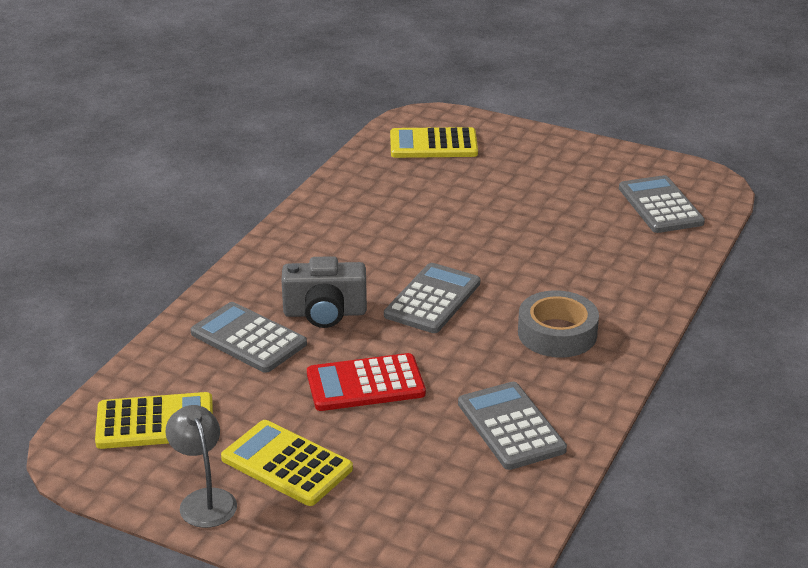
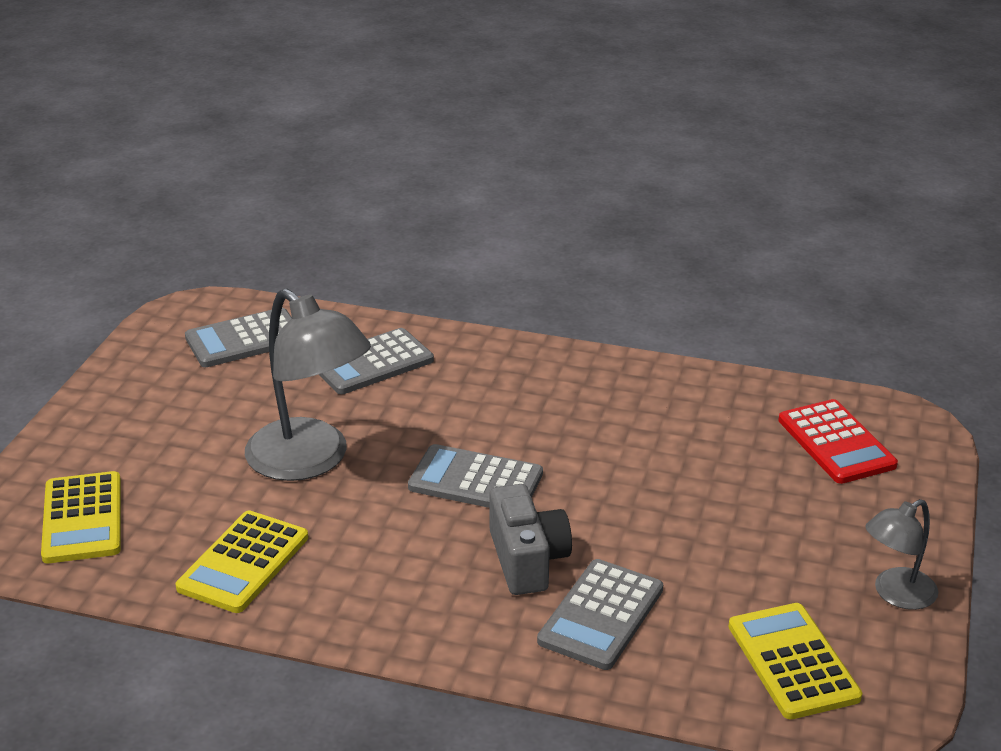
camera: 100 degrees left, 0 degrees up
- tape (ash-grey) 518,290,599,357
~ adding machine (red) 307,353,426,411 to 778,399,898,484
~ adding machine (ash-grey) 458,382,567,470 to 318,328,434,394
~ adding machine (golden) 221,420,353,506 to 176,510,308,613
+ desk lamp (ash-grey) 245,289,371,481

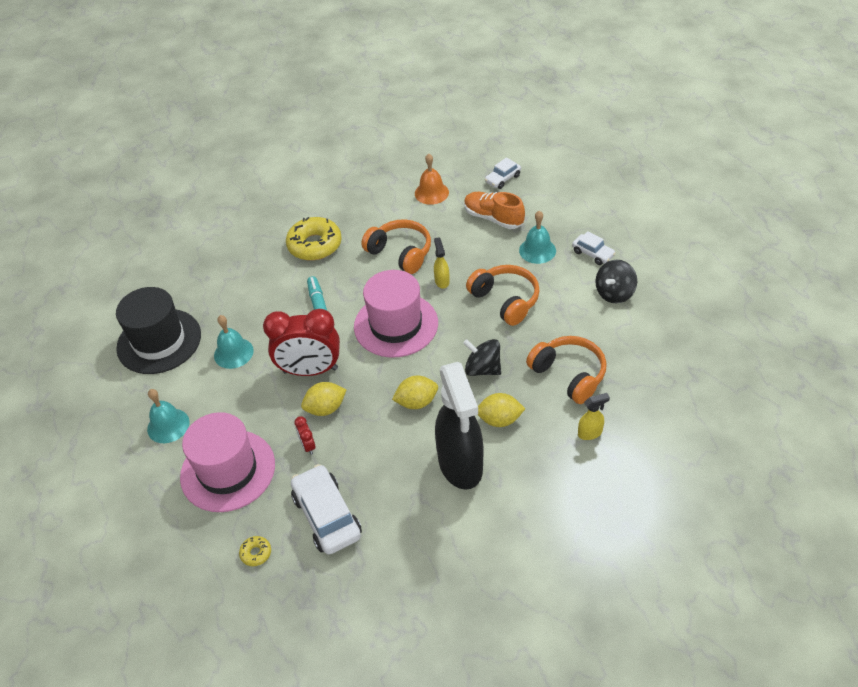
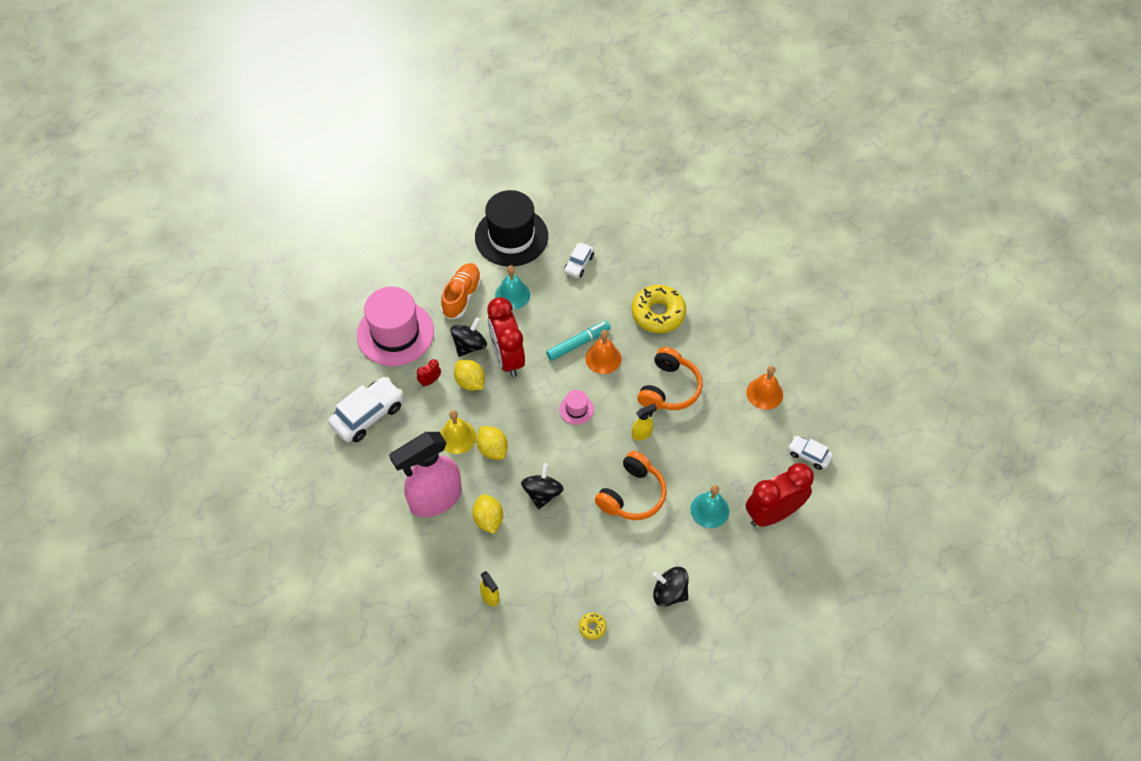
camera: 70 degrees right, 10 degrees up
~ sneaker (orange-coloured) 464,192,525,229 to 441,263,482,319
~ car (pure white) 572,231,616,265 to 564,243,594,278
~ top hat (rose-pink) 354,270,438,358 = 559,390,594,425 x0.43
- over-ear headphones (orange-coloured) 526,336,607,404
~ spray bottle (black) 435,362,483,490 to spray bottle (rose-pink) 389,432,462,517
- bell (aqua) 147,389,189,443
~ glazed donut (golden) 239,536,271,566 to 579,613,606,640
+ toy top (black) 450,317,487,357
+ bell (orange-coloured) 585,330,621,374
+ bell (golden) 440,410,476,454
+ clock (red) 746,463,814,527

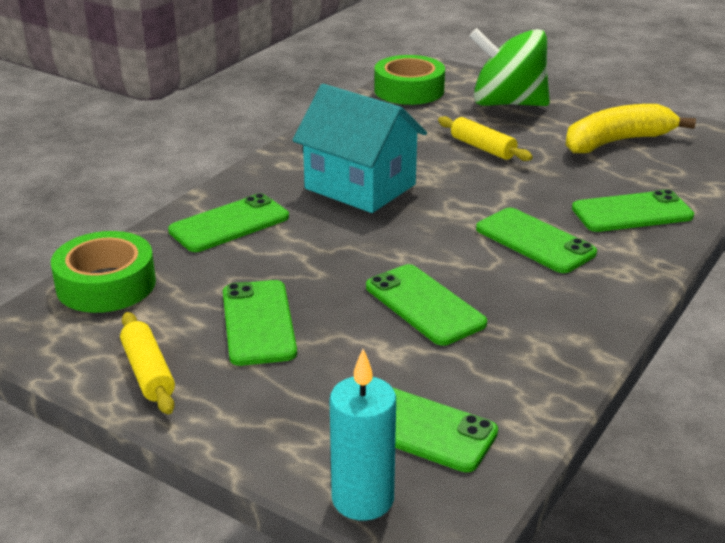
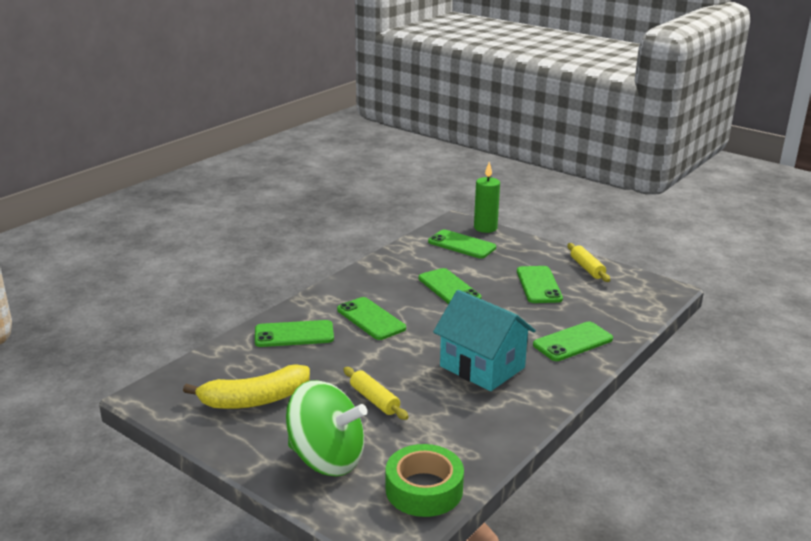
camera: 175 degrees left, 5 degrees down
- tape (green) 51,231,156,313
~ wax candle (aqua) 330,349,396,521 to wax candle (green) 474,162,500,233

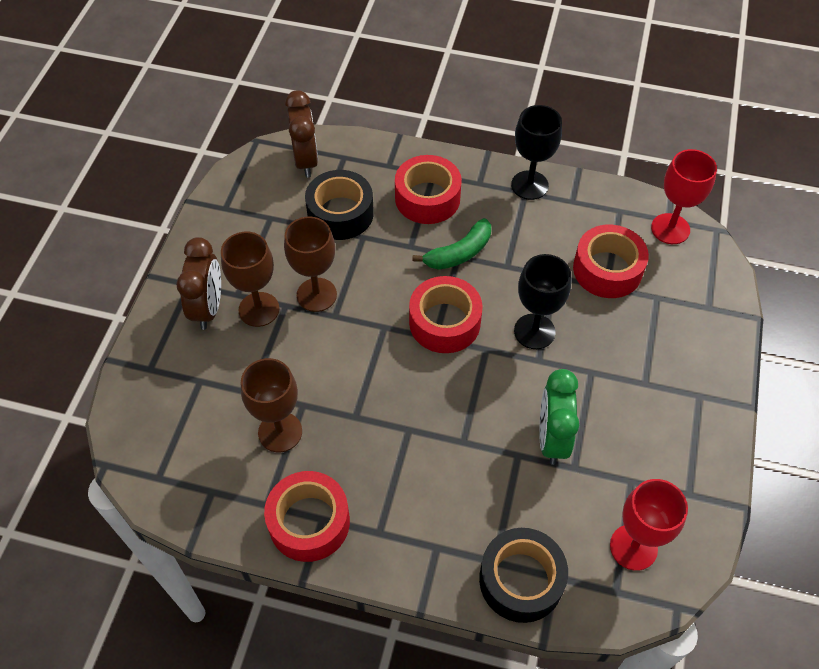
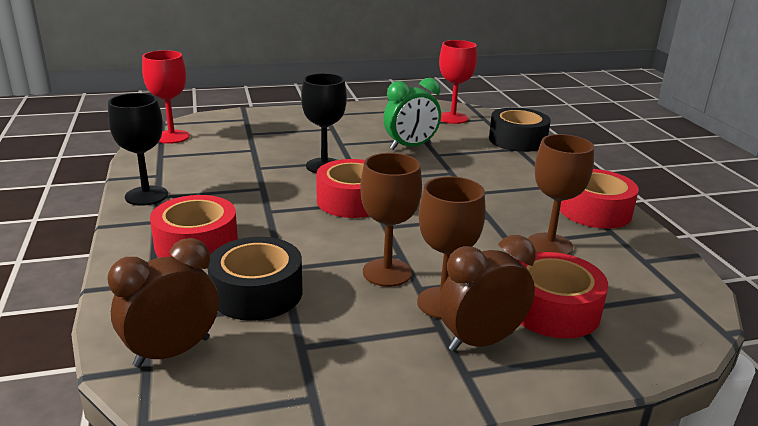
camera: 120 degrees left, 30 degrees down
- toy banana (green) 412,218,491,270
~ tape (red) 573,225,649,298 to 517,252,608,339

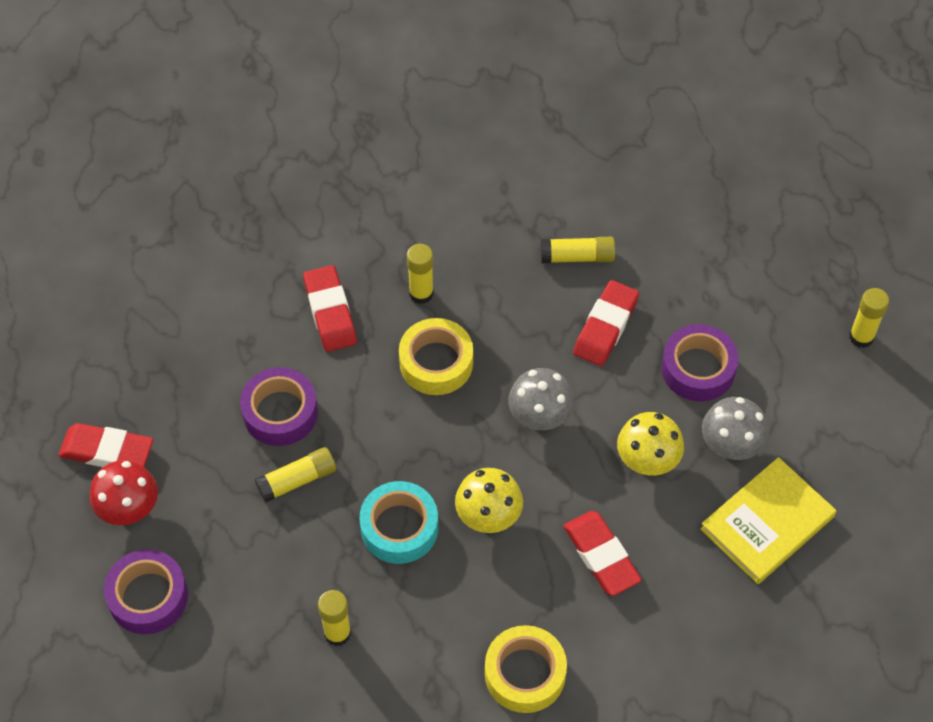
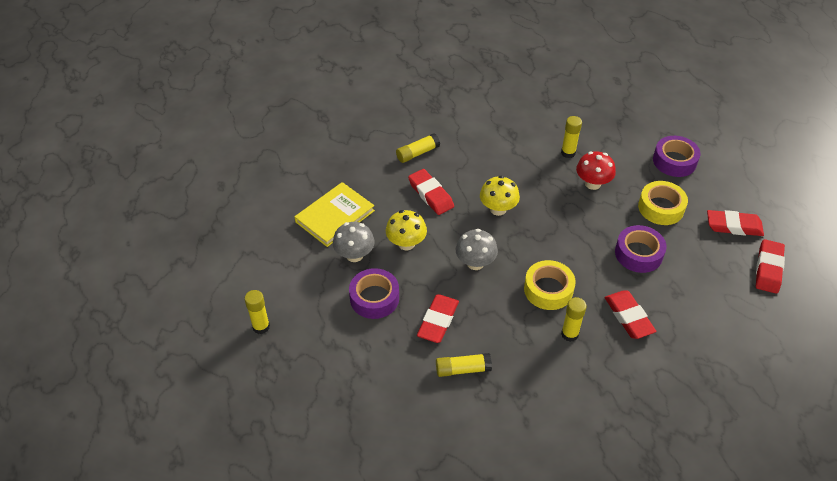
camera: 175 degrees right, 10 degrees down
~ glue stick (golden) 255,447,336,503 to 396,133,440,163
~ toadstool (red) 90,460,158,525 to 576,151,616,190
- tape (aqua) 360,481,438,564
~ tape (golden) 485,625,567,713 to 638,181,688,225
+ pencil eraser (red) 756,239,785,294

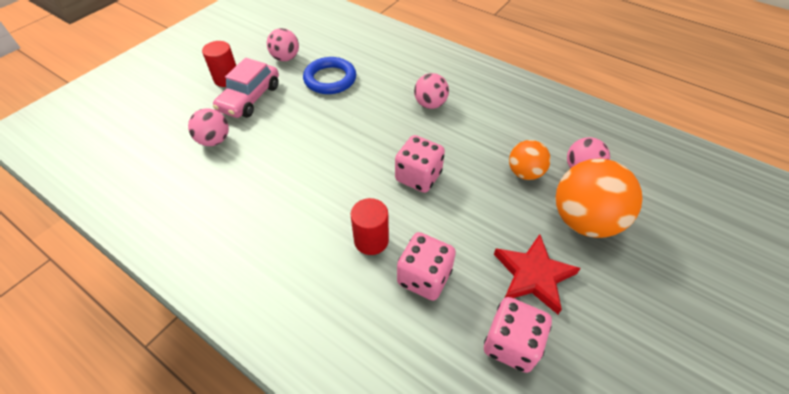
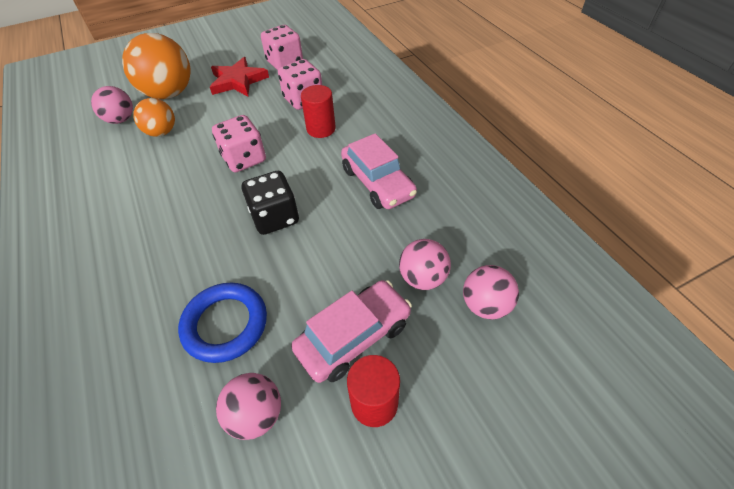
camera: 150 degrees left, 0 degrees up
~ ball (rose-pink) 414,73,449,109 to 463,265,519,319
+ car (rose-pink) 341,133,417,209
+ dice (black) 242,171,299,235

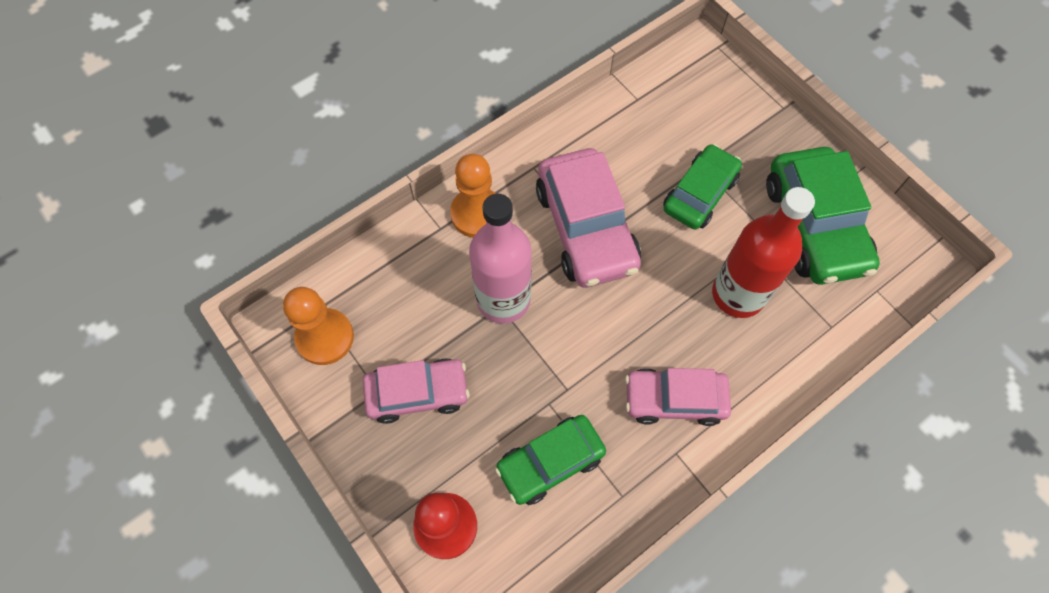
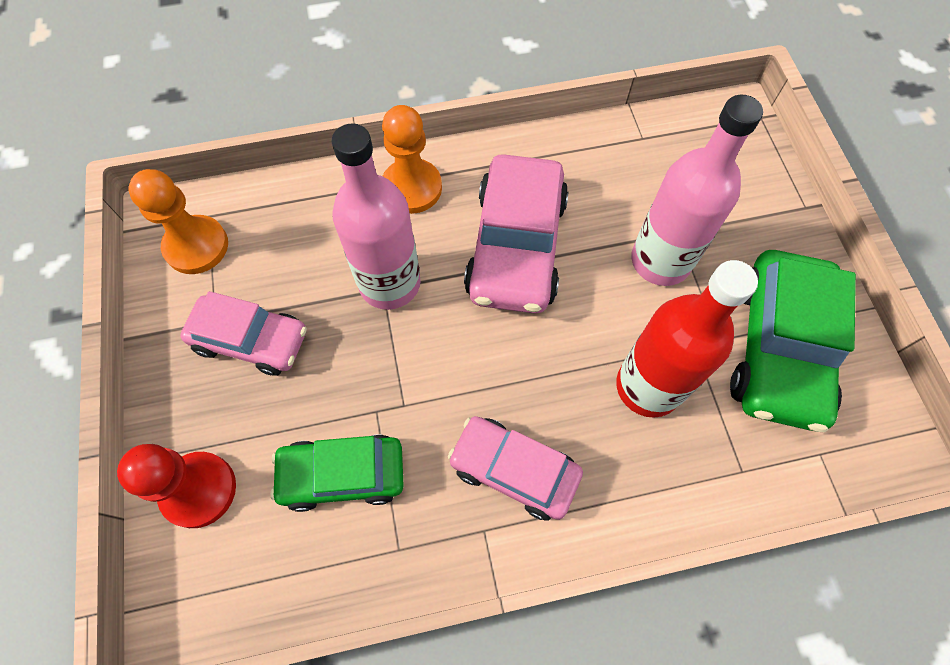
camera: 25 degrees right, 0 degrees up
~ car (green) 663,144,742,229 to drink bottle (rose-pink) 631,95,763,286

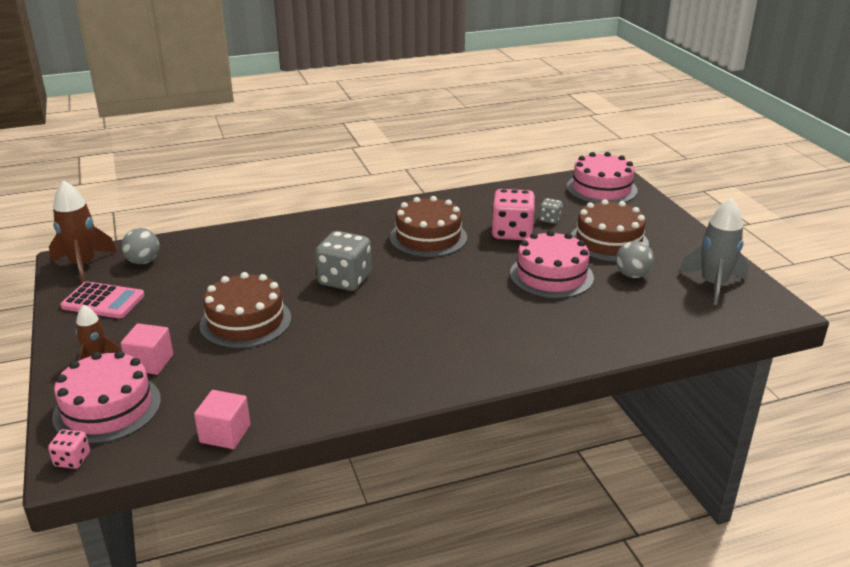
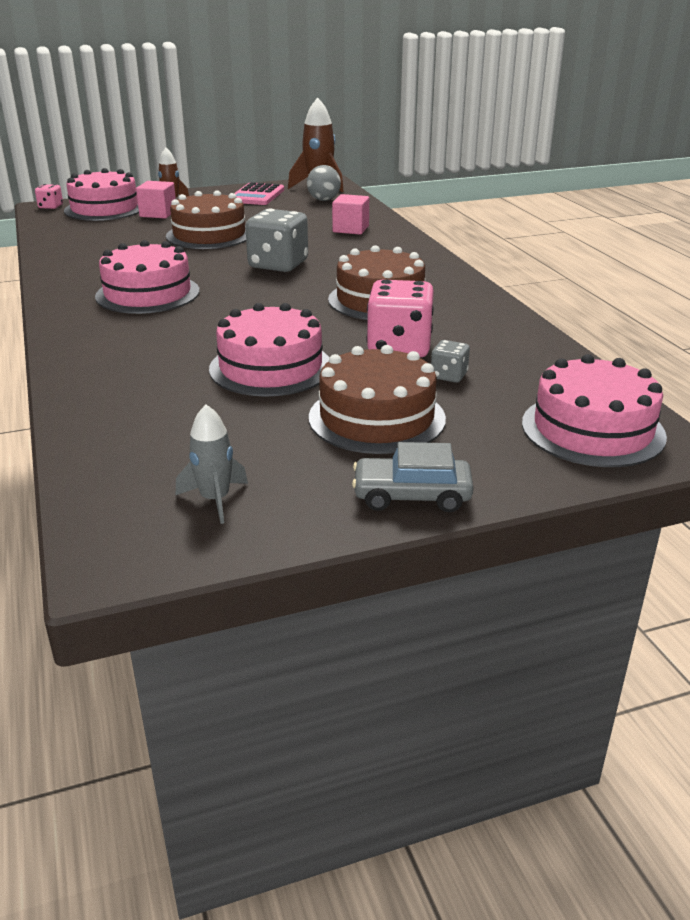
camera: 90 degrees right, 0 degrees up
~ spaceship (ash-grey) 680,198,748,305 = 176,405,248,524 x0.59
- ball (ash-grey) 616,241,654,278
~ block (rose-pink) 194,390,250,449 to 332,194,369,235
+ gateau (rose-pink) 95,240,200,314
+ car (ash-grey) 352,442,474,512

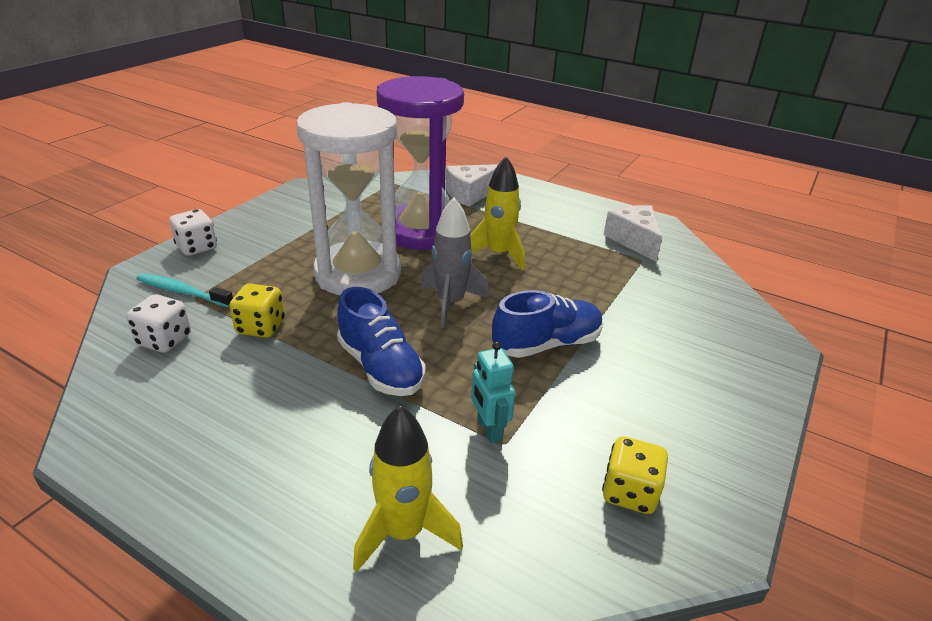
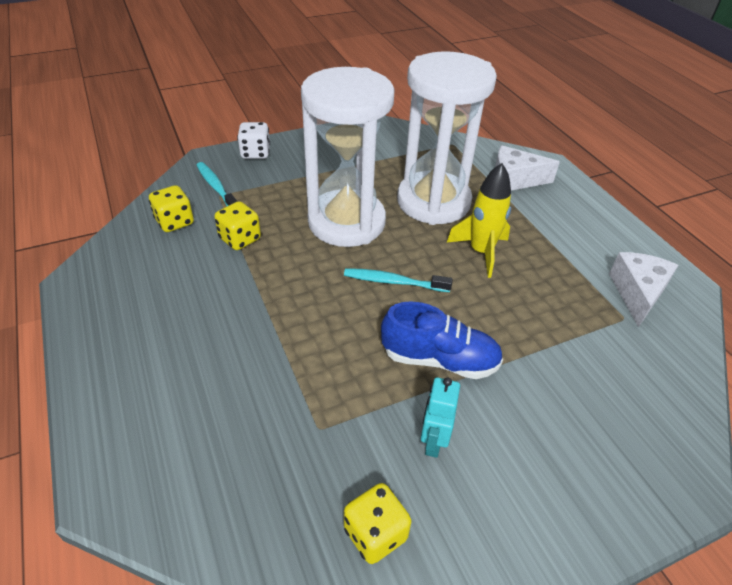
camera: 35 degrees right, 10 degrees up
~ sandglass (purple) 377,76,464,250 to sandglass (pure white) 397,51,497,225
~ spaceship (ash-grey) 420,197,489,328 to toothbrush (aqua) 344,268,453,292
- sneaker (blue) 337,287,425,396
~ dice (pure white) 126,294,191,353 to dice (golden) 149,185,194,232
~ robot (aqua) 471,341,515,443 to 421,377,460,458
- spaceship (golden) 353,406,463,573

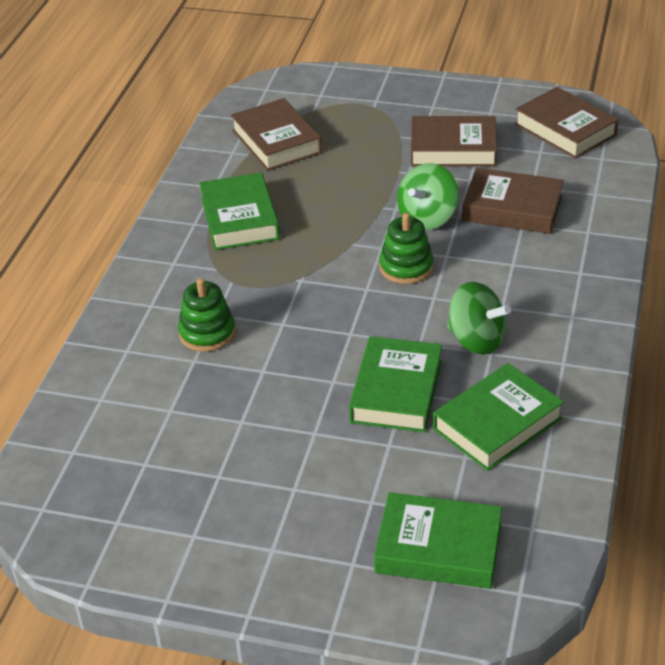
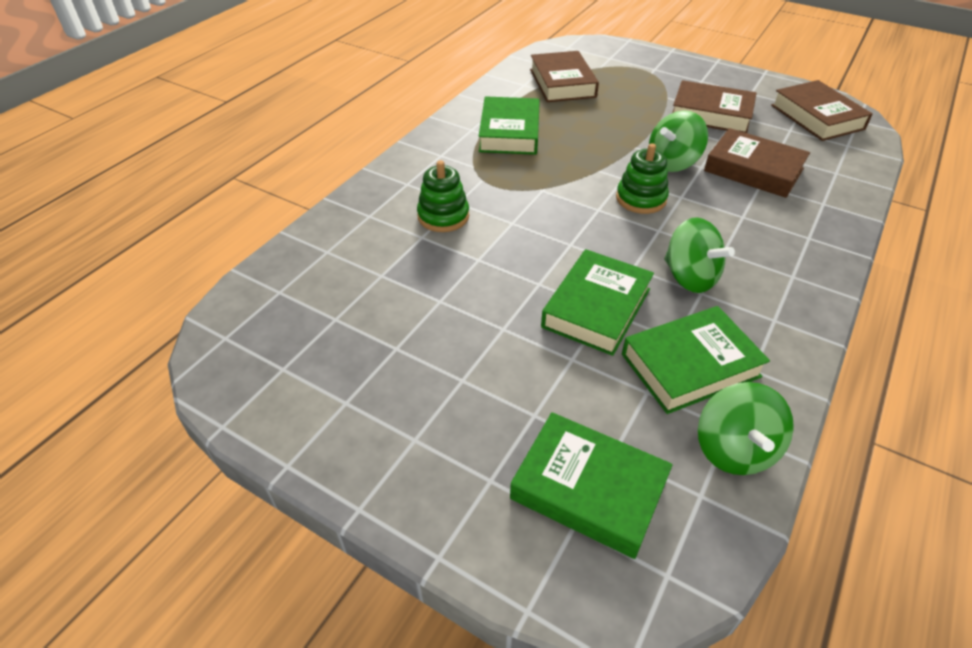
camera: 15 degrees right, 5 degrees up
+ toy top (green) 698,382,794,475

